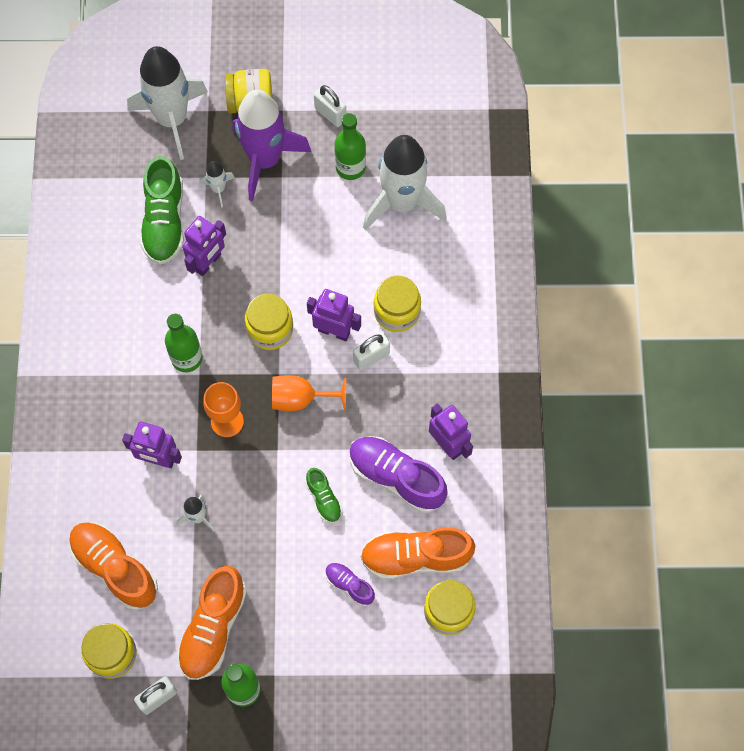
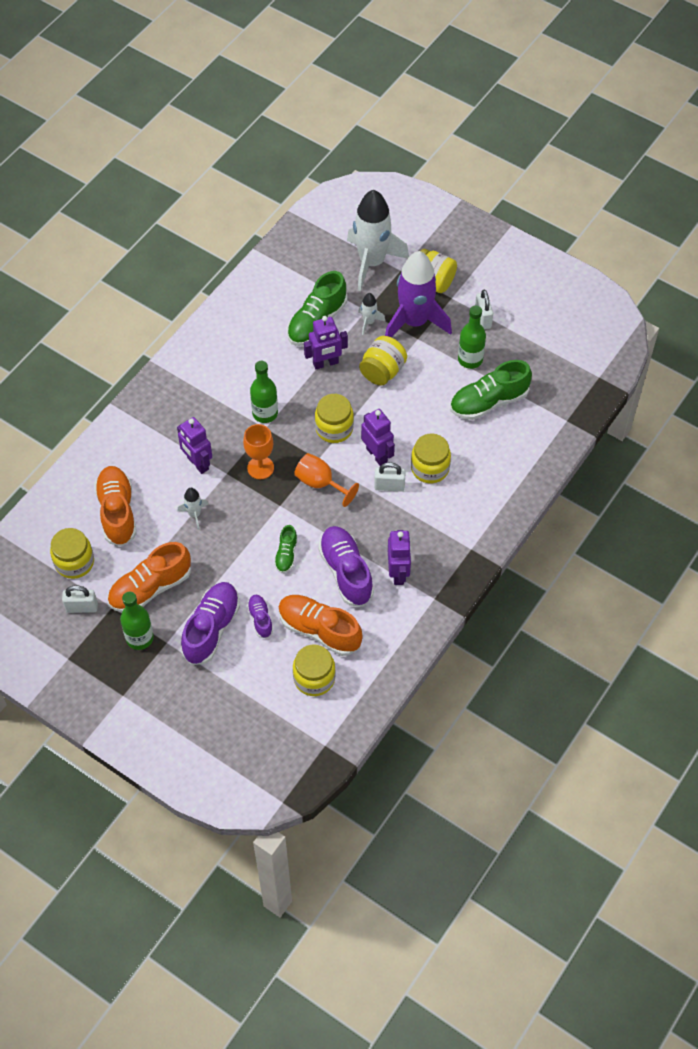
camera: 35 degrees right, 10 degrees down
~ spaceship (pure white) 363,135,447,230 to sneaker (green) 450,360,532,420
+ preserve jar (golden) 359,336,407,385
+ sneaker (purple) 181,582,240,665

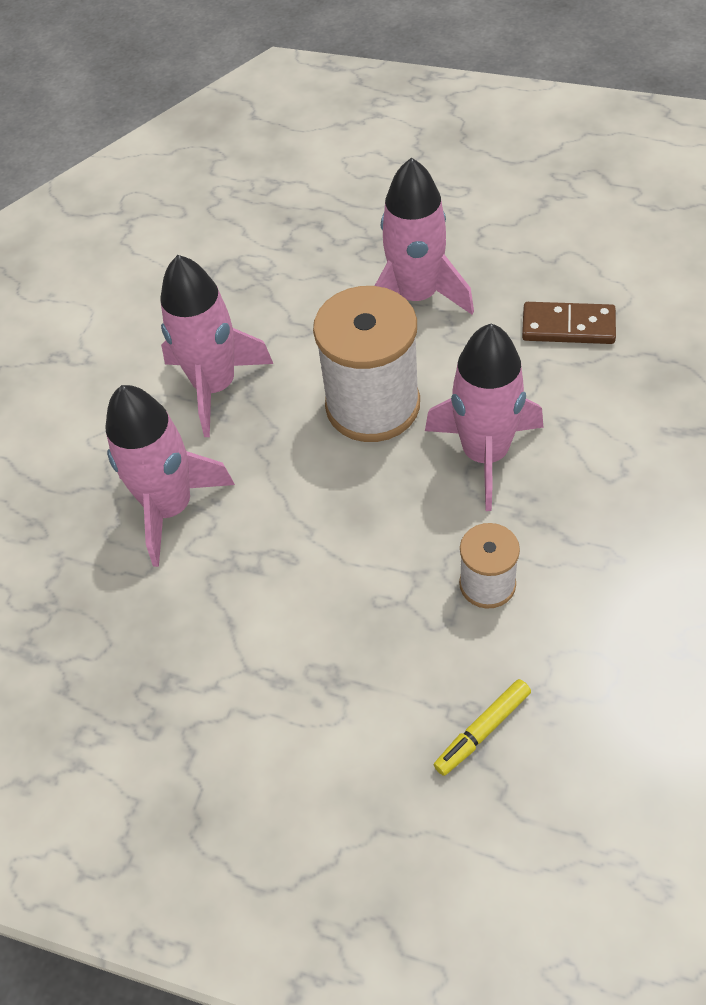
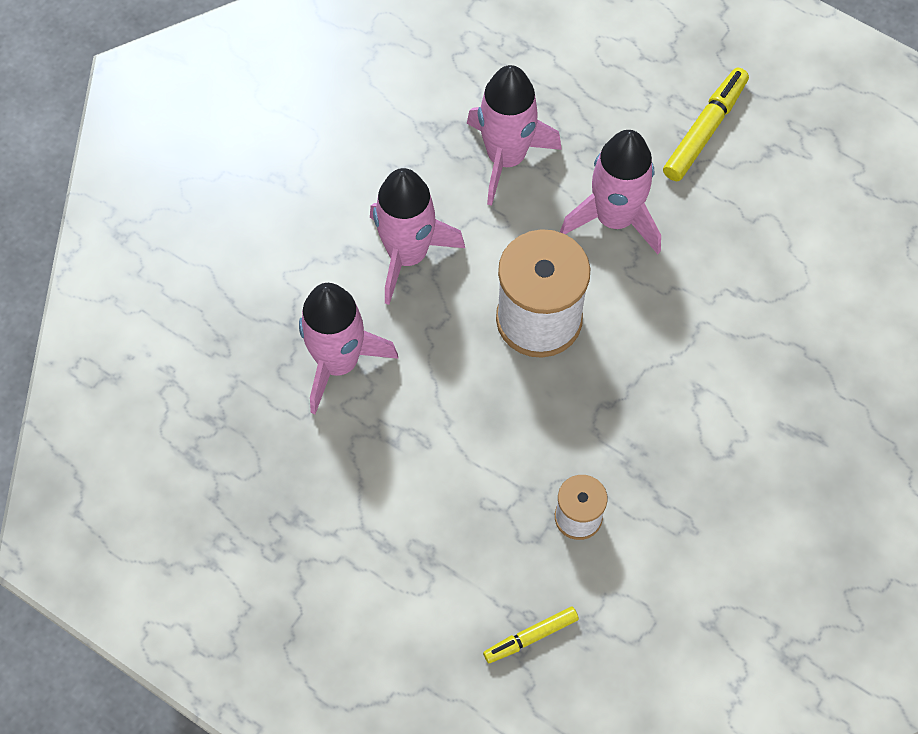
camera: 10 degrees right, 10 degrees up
- domino piece (dark brown) 522,302,616,344
~ spaceship (rose-pink) 425,323,543,511 to 467,65,562,206
+ felt pen (golden) 663,68,749,181

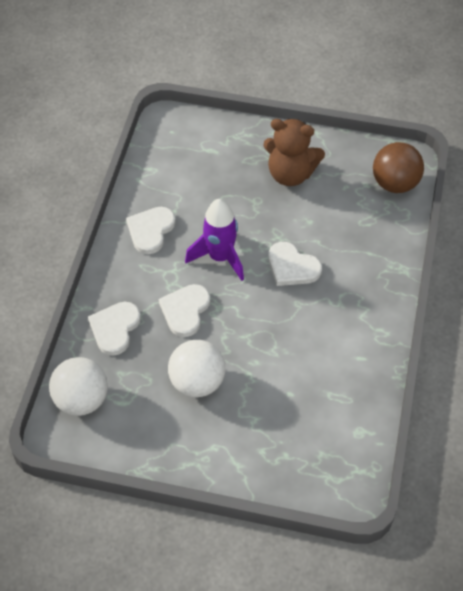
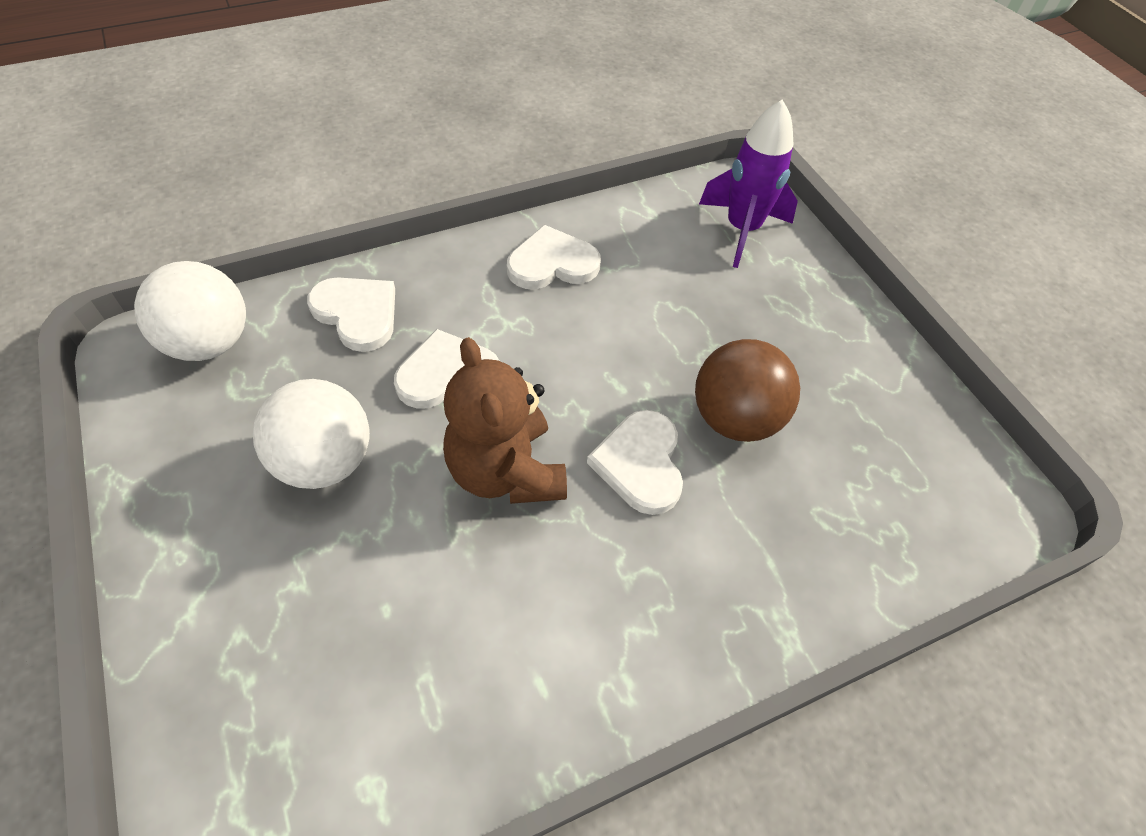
camera: 50 degrees right, 0 degrees up
~ teddy (dark brown) 263,119,325,186 to 443,337,567,504
~ ball (dark brown) 373,142,424,193 to 695,339,800,442
~ spaceship (purple) 185,199,244,281 to 699,100,798,268
~ heart (pure white) 88,302,141,356 = 307,277,395,352 60 degrees clockwise

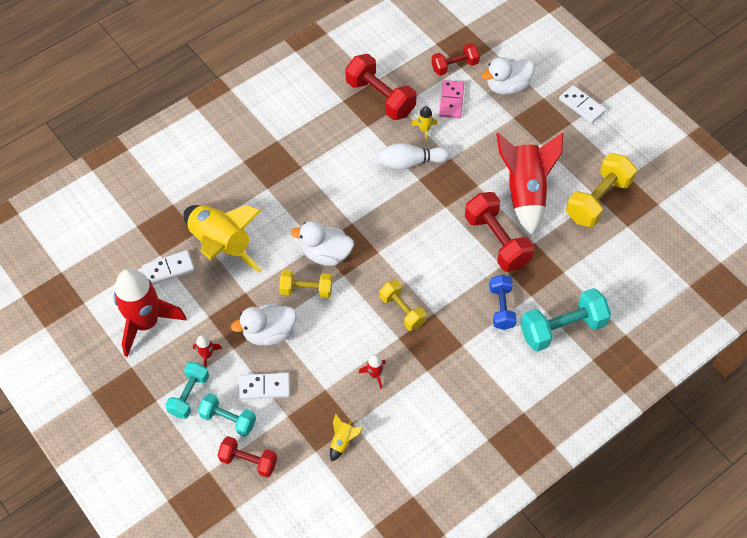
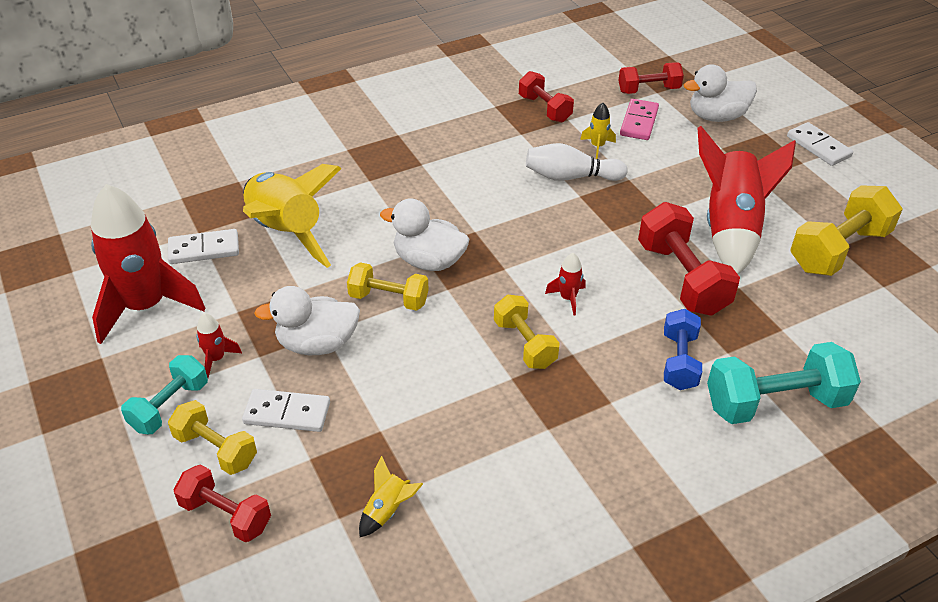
camera: 10 degrees right, 15 degrees down
~ hand weight (red) 345,54,417,120 = 519,71,574,122 x0.62
~ spaceship (red) 359,355,386,389 to 545,253,586,315
~ hand weight (aqua) 198,393,256,437 to hand weight (golden) 168,400,257,475

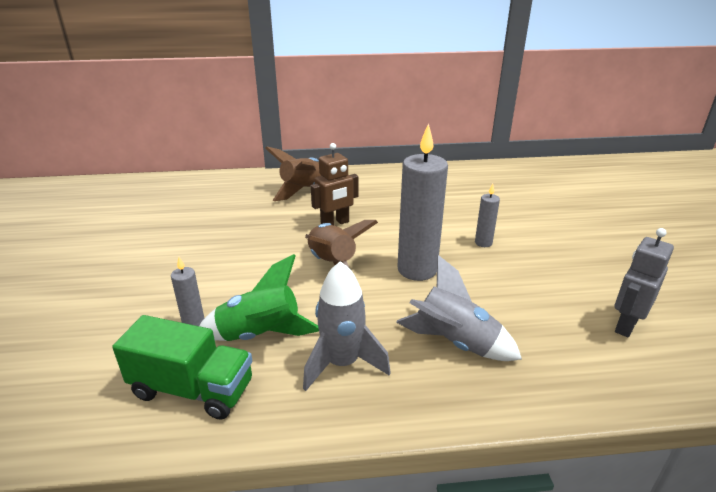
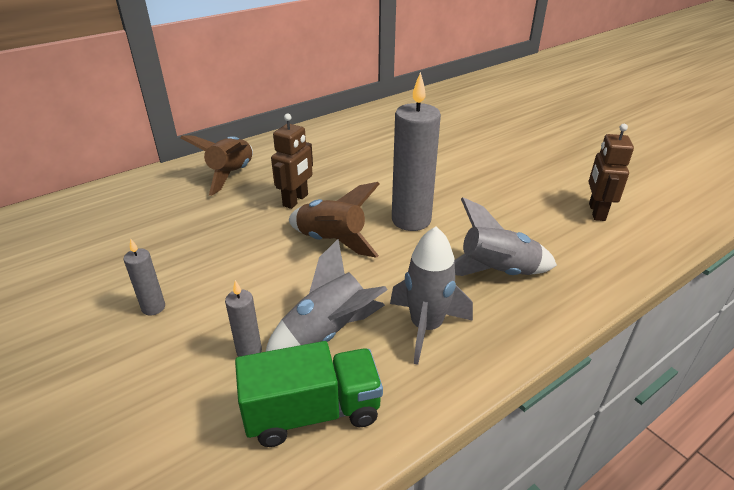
camera: 30 degrees left, 5 degrees up
~ wax candle (ash-grey) 475,184,500,247 to 124,238,165,315
~ robot (ash-grey) 615,228,674,337 to robot (dark brown) 589,124,634,221
~ spaceship (green) 199,254,319,341 to spaceship (ash-grey) 266,239,387,352

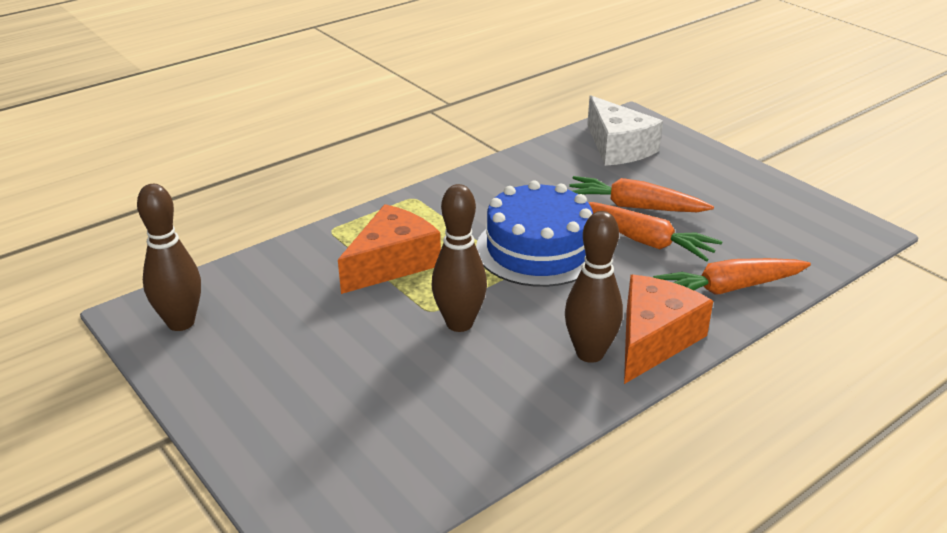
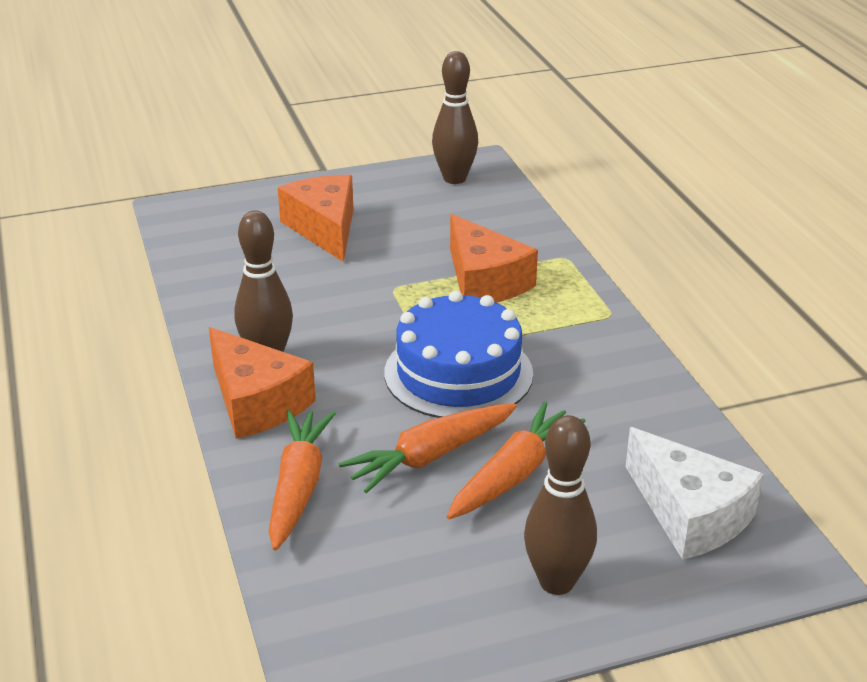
camera: 110 degrees right, 0 degrees up
~ cheese wedge (pure white) 587,95,663,166 = 625,427,764,560 120 degrees counterclockwise
~ skittle (dark brown) 432,184,487,332 to 524,415,597,595
+ cheese wedge (orange-coloured) 278,175,353,262

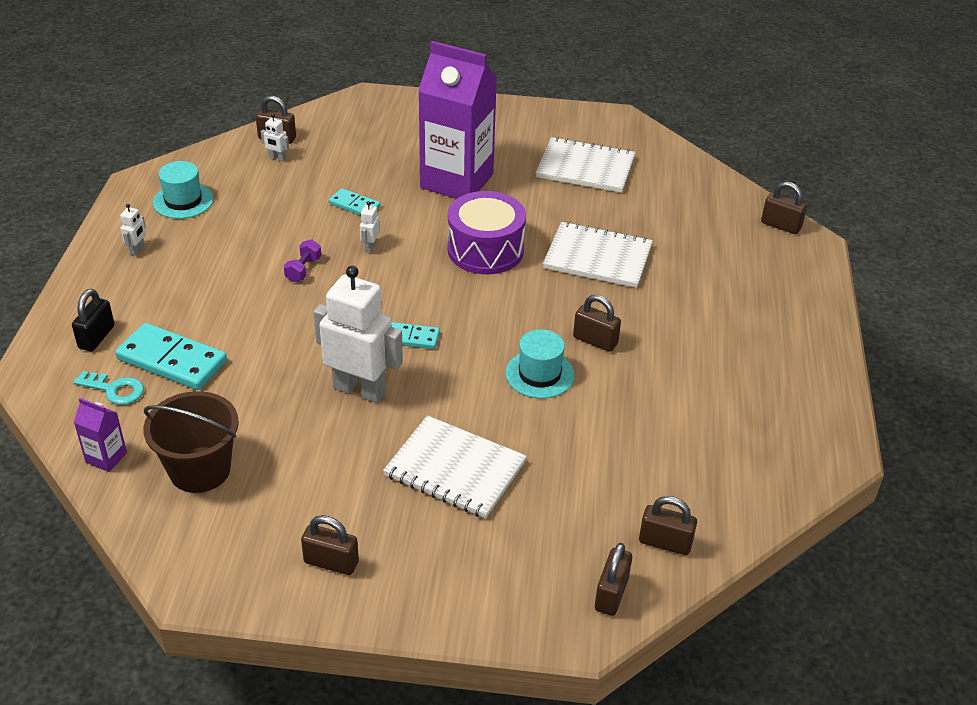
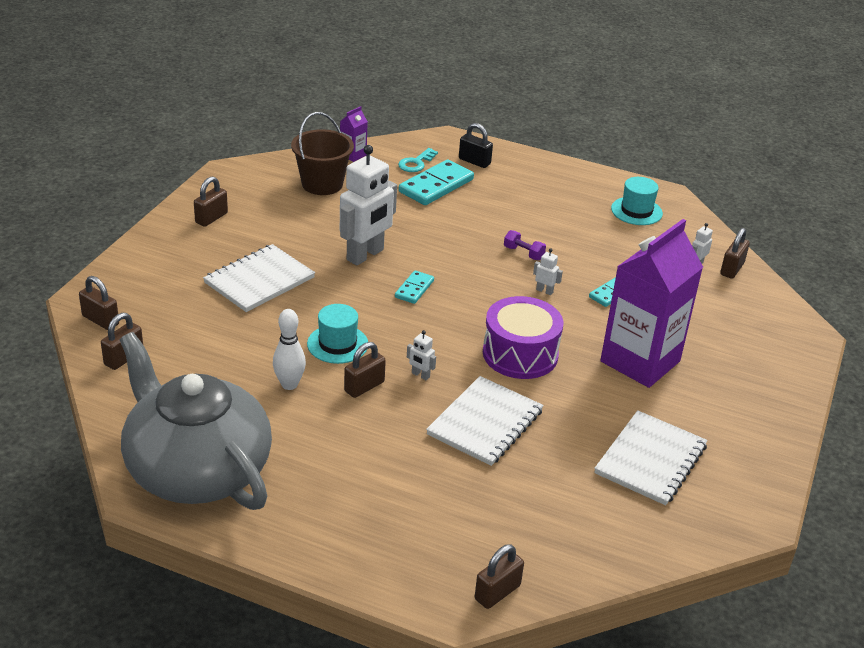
camera: 105 degrees right, 5 degrees down
~ robot (pure white) 120,204,146,256 to 407,330,436,380
+ skittle (pure white) 273,309,306,390
+ teapot (ash-grey) 119,332,272,510

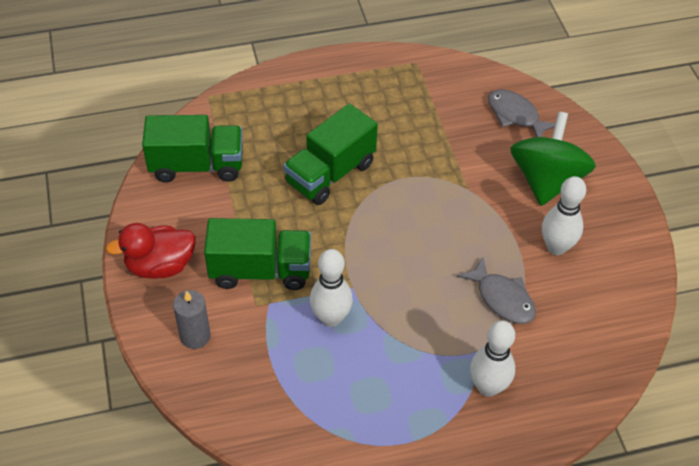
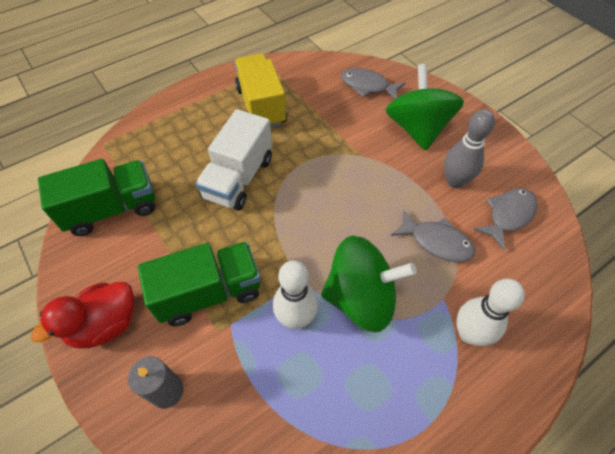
camera: 20 degrees left, 5 degrees up
~ lorry (green) 283,104,378,205 to lorry (pure white) 195,109,272,211
~ skittle (pure white) 542,176,586,255 to skittle (ash-grey) 444,109,495,188
+ lorry (golden) 234,53,287,128
+ fish (ash-grey) 474,188,538,250
+ toy top (green) 321,236,416,332

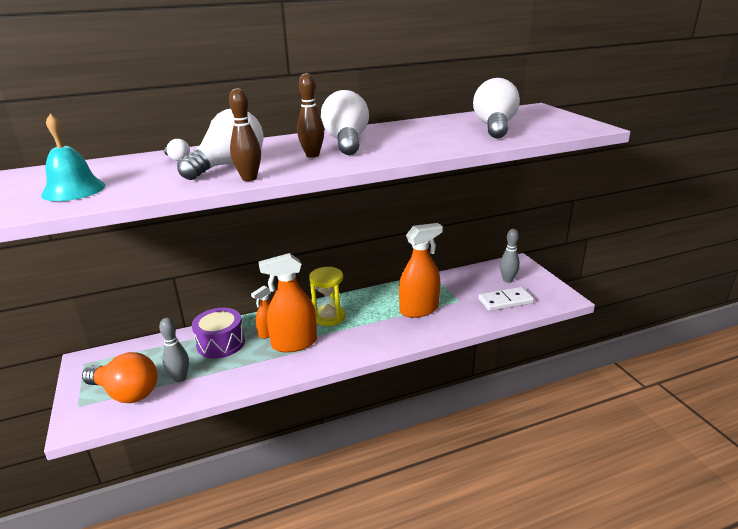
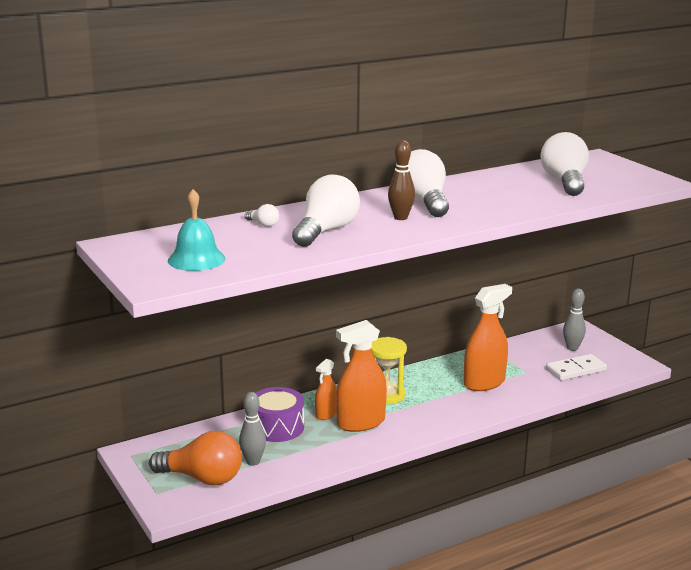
camera: 10 degrees left, 5 degrees down
- skittle (dark brown) 229,88,261,181

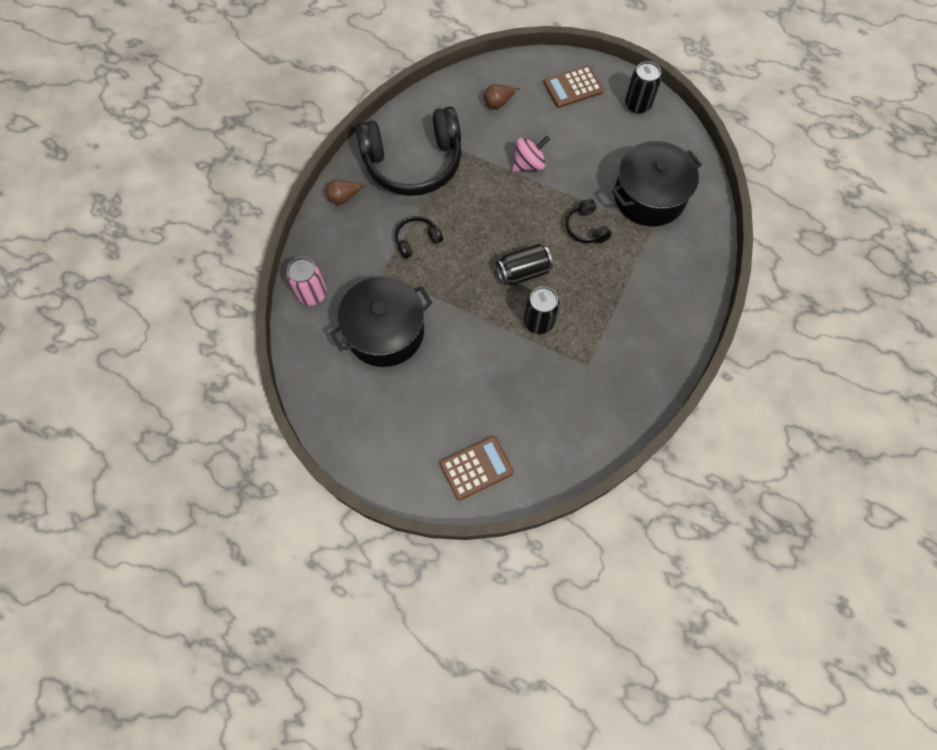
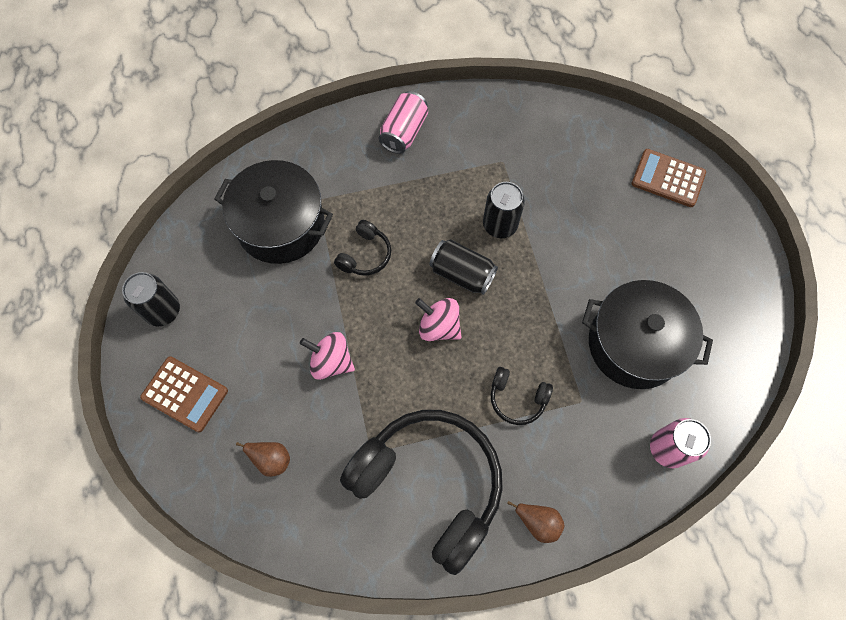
camera: 130 degrees left, 0 degrees up
+ tin (rose-pink) 379,91,428,154
+ toy top (rose-pink) 415,298,461,341

